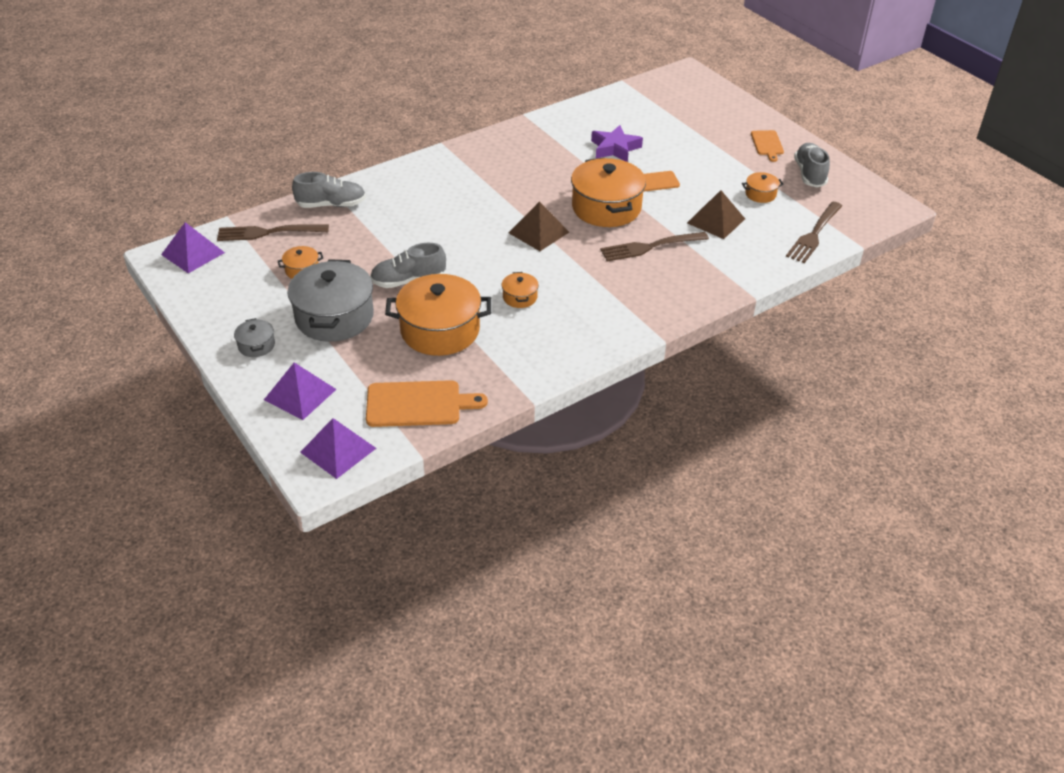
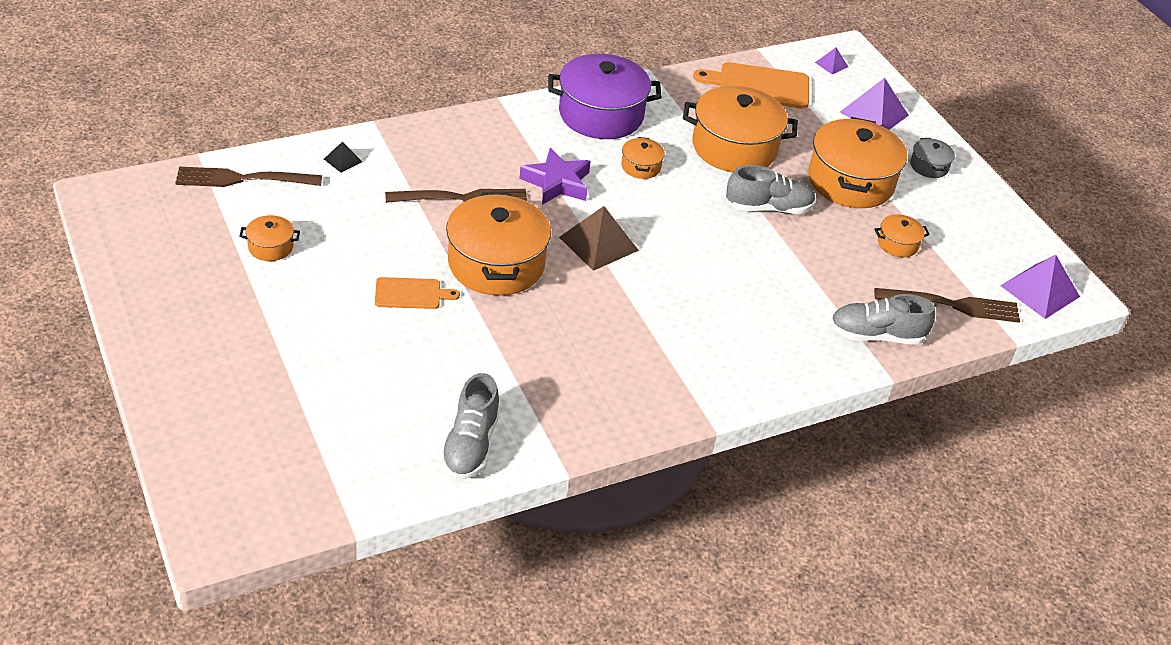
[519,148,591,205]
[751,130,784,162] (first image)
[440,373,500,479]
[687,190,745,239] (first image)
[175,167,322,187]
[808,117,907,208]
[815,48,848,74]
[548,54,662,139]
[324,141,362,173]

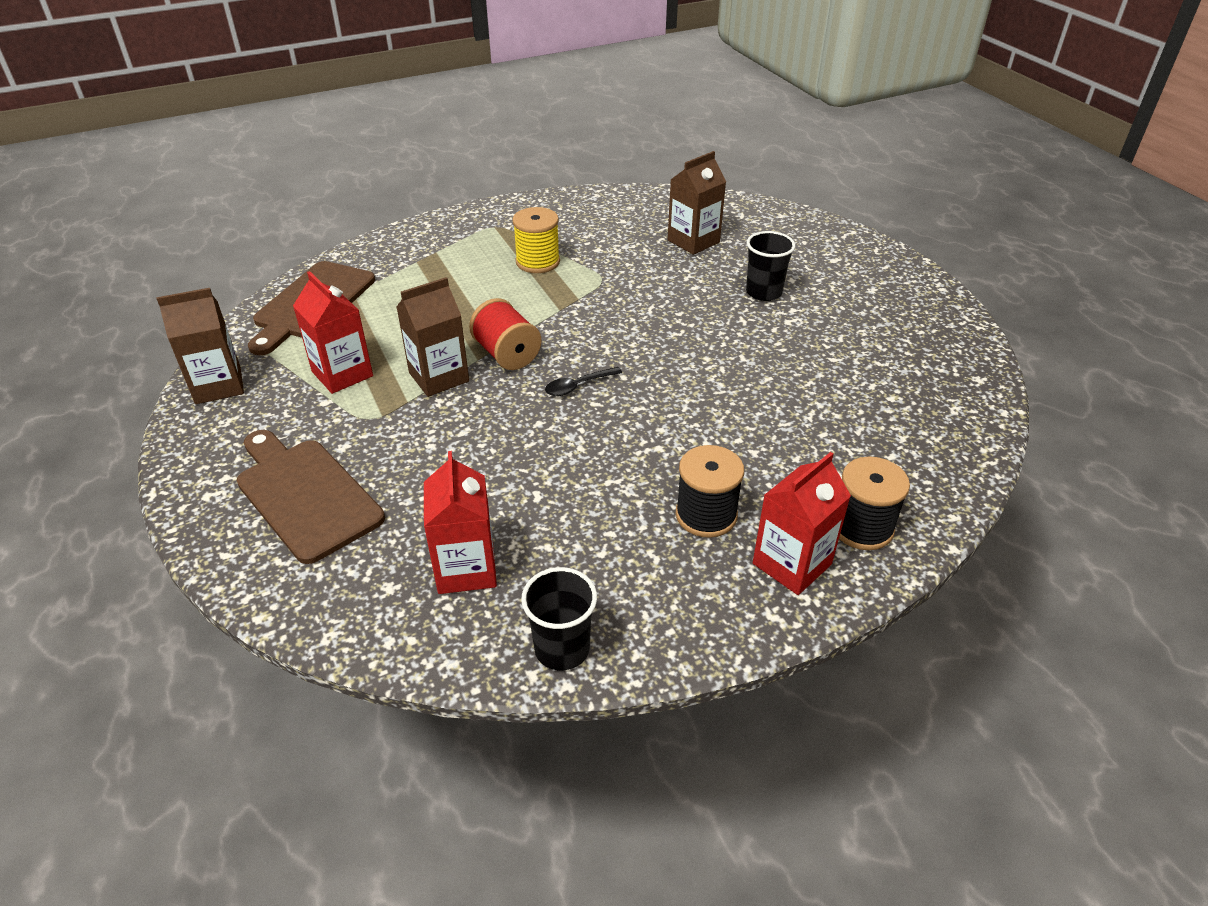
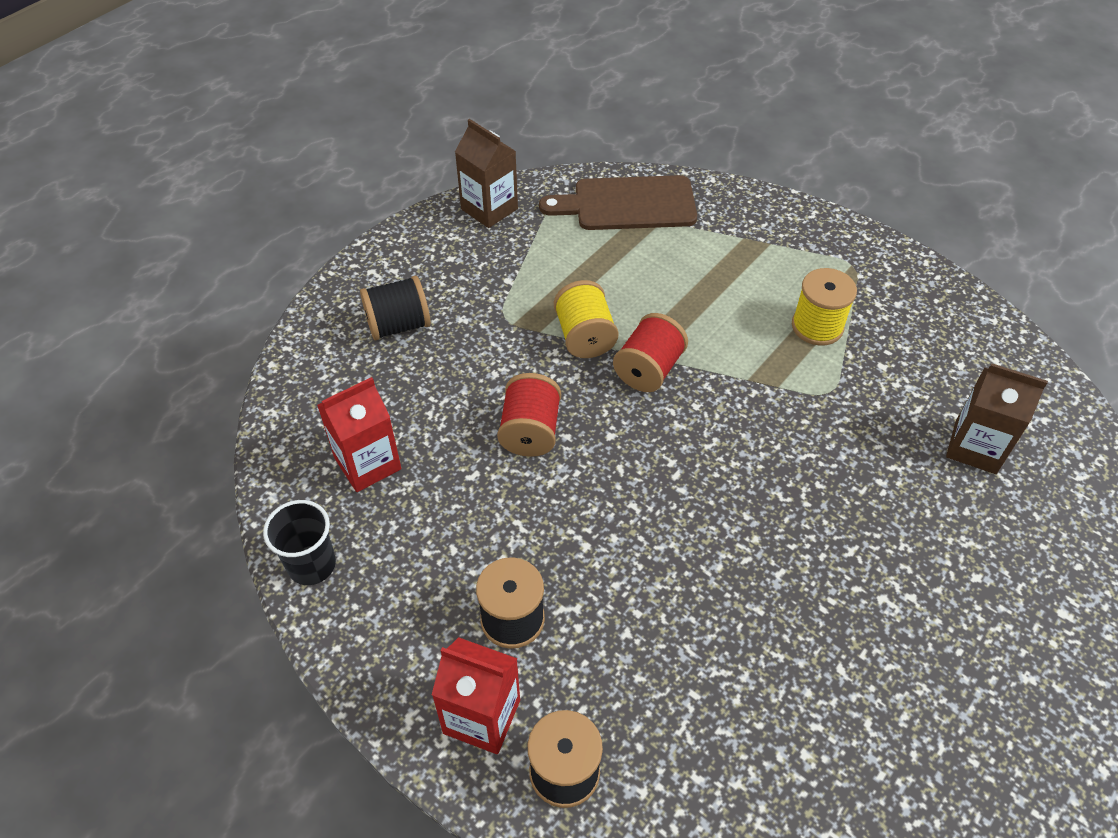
[746,231,795,301] (first image)
[293,271,373,394] (first image)
[554,280,619,358]
[545,367,622,396] (first image)
[360,276,431,340]
[497,373,561,457]

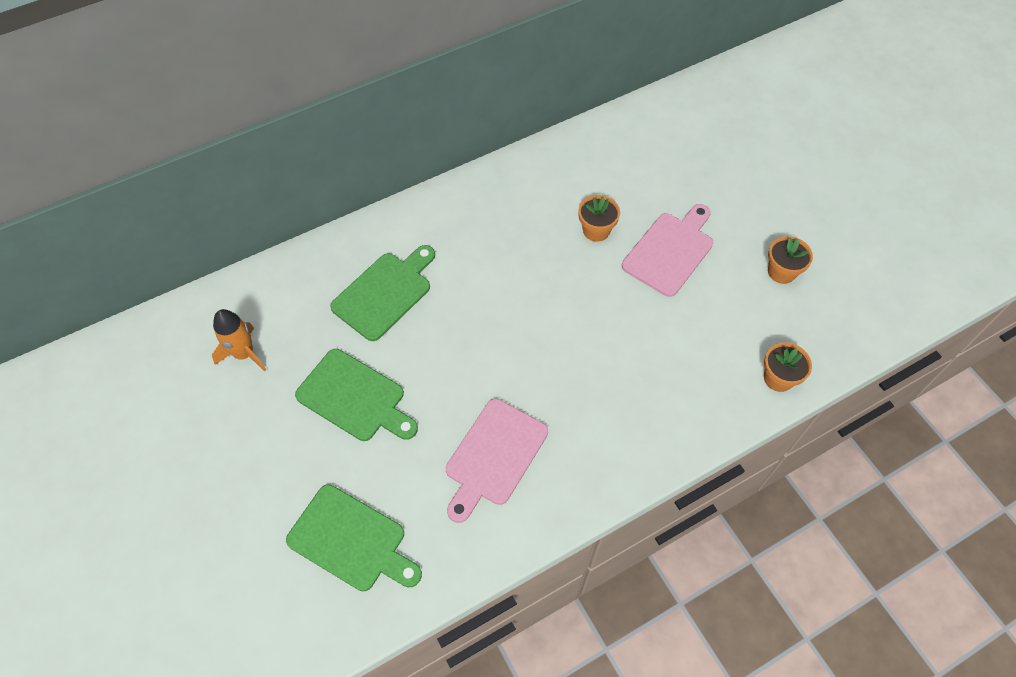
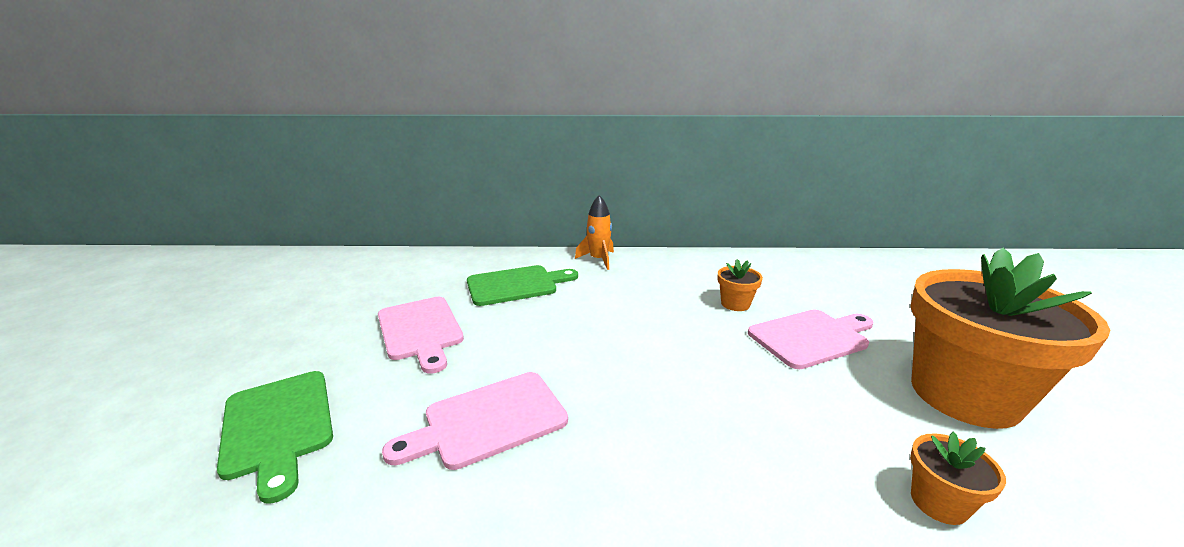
[910,247,1110,429]
[575,195,614,270]
[378,297,464,374]

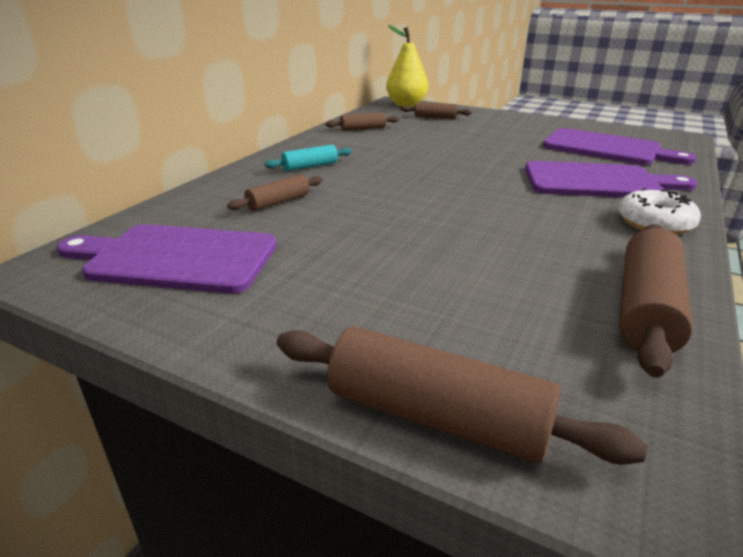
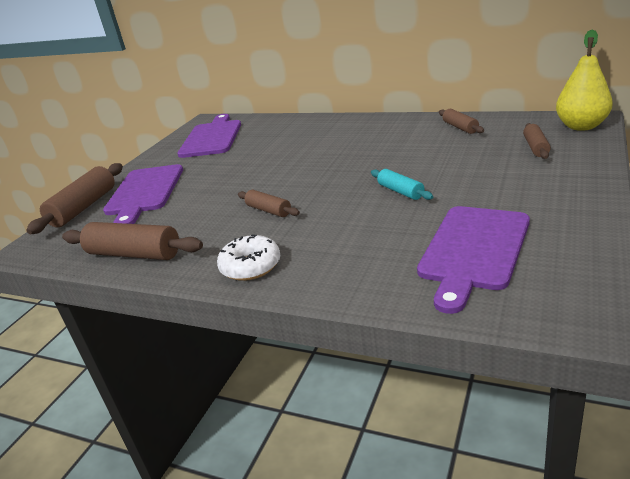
[371,169,433,200]
[103,164,183,224]
[238,190,300,217]

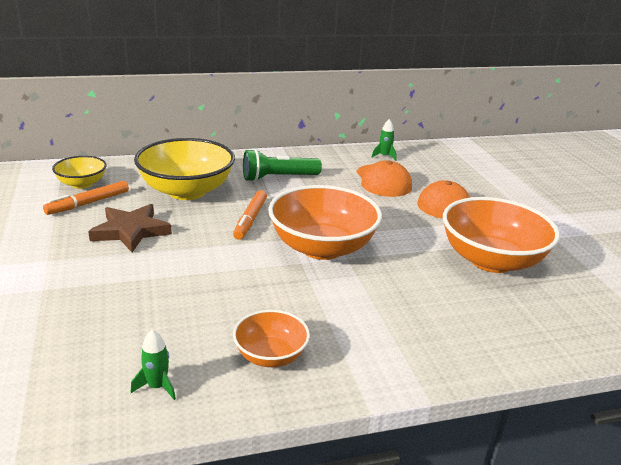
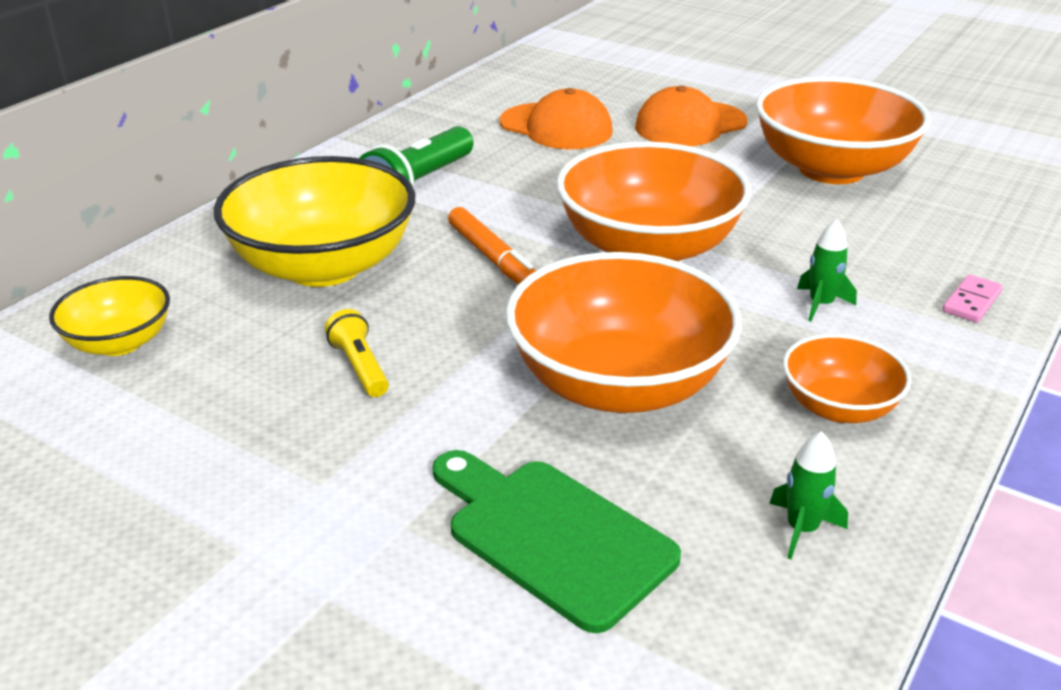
[797,219,857,322]
[43,181,129,215] (first image)
[325,309,389,397]
[506,252,742,413]
[942,274,1003,323]
[433,450,681,633]

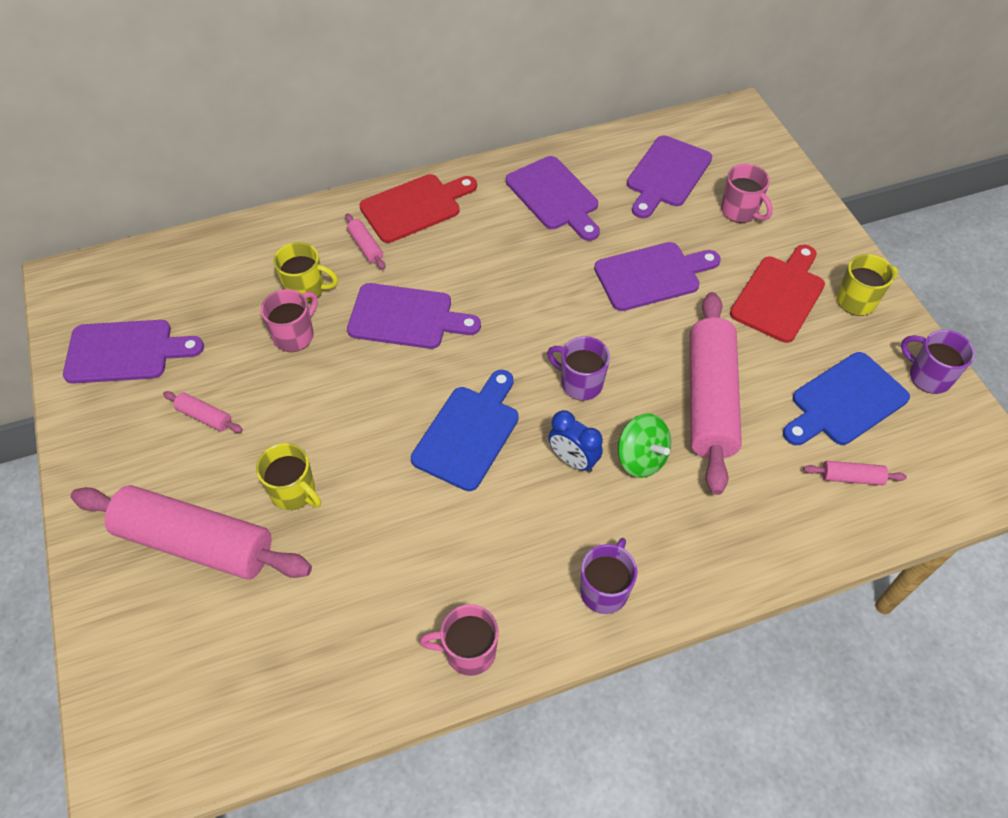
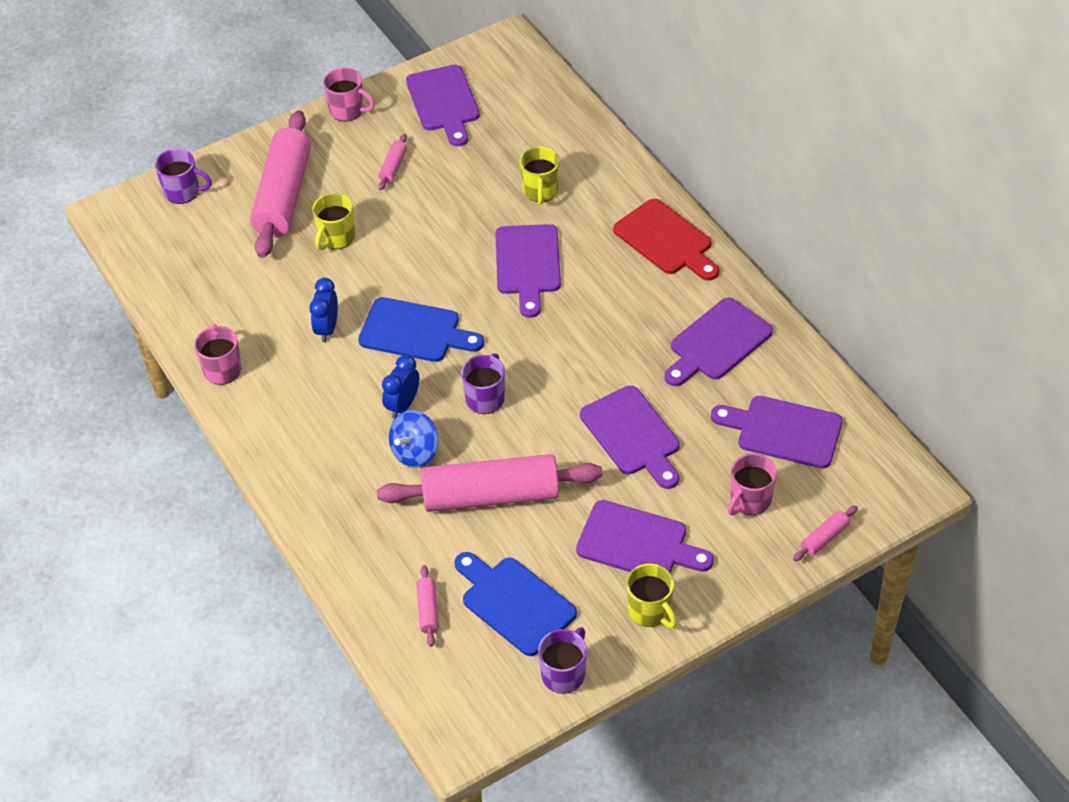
[793,505,858,561]
[576,500,714,573]
[323,68,375,121]
[389,410,439,468]
[155,149,212,204]
[309,278,338,342]

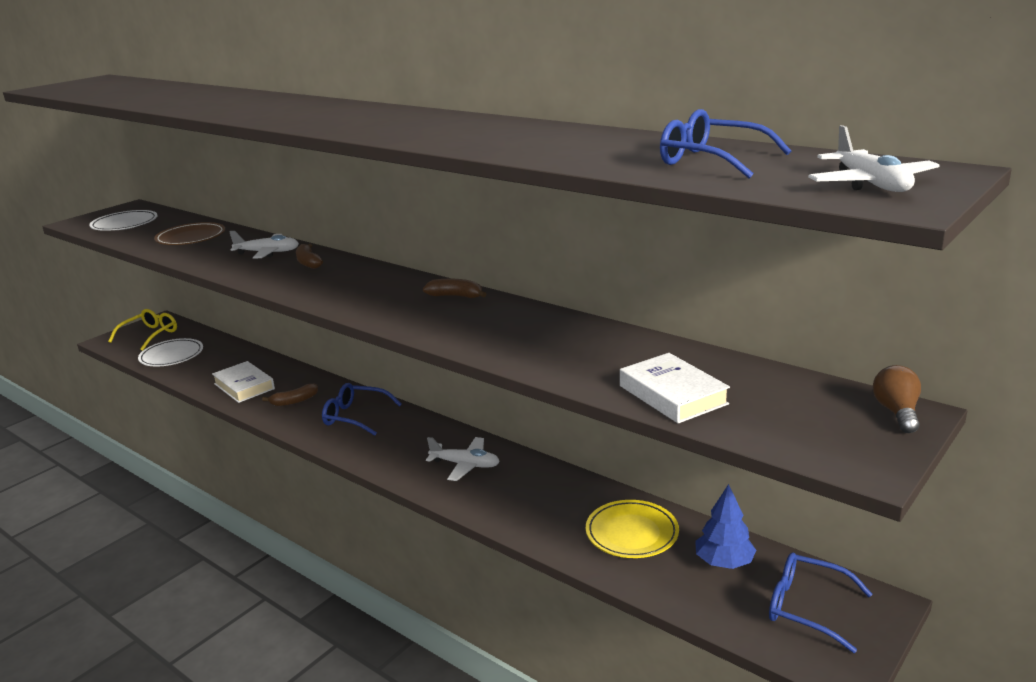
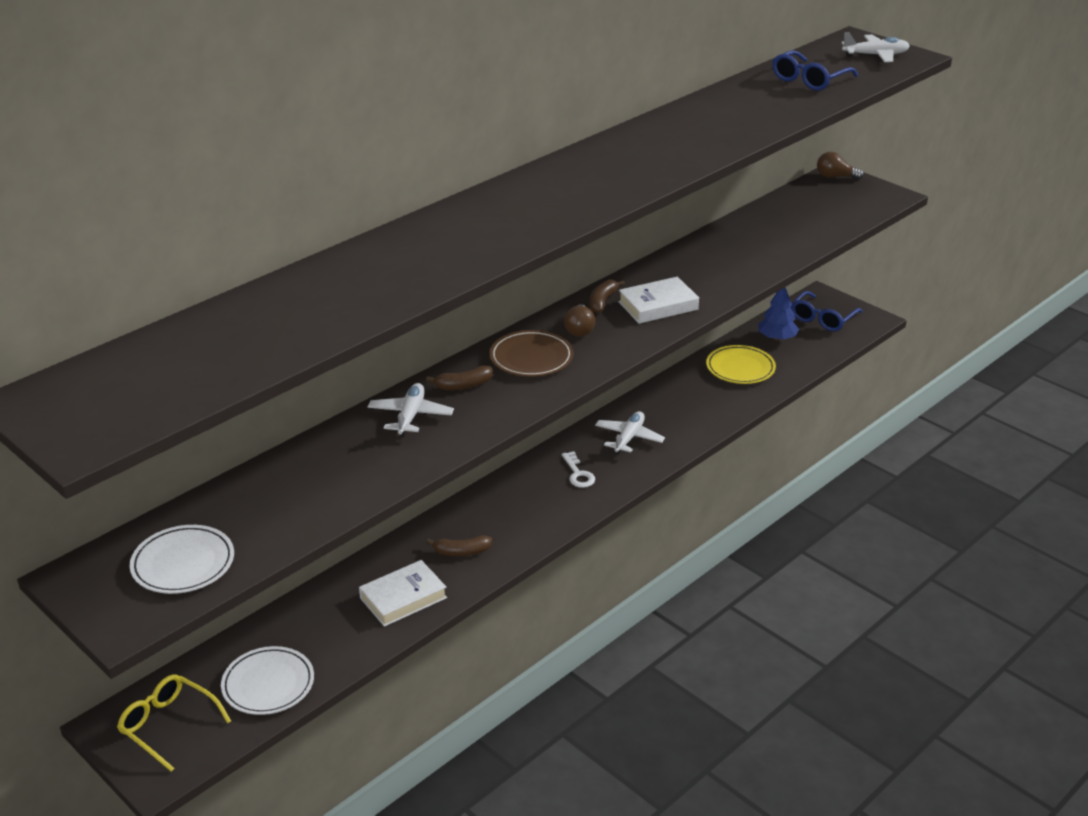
[490,330,573,377]
[618,277,699,324]
[322,383,402,436] (first image)
[426,535,492,556]
[564,304,595,337]
[562,451,595,488]

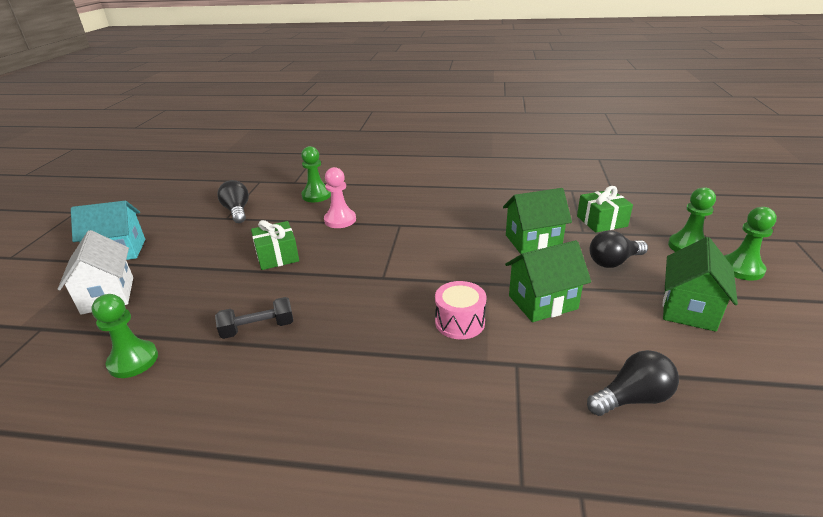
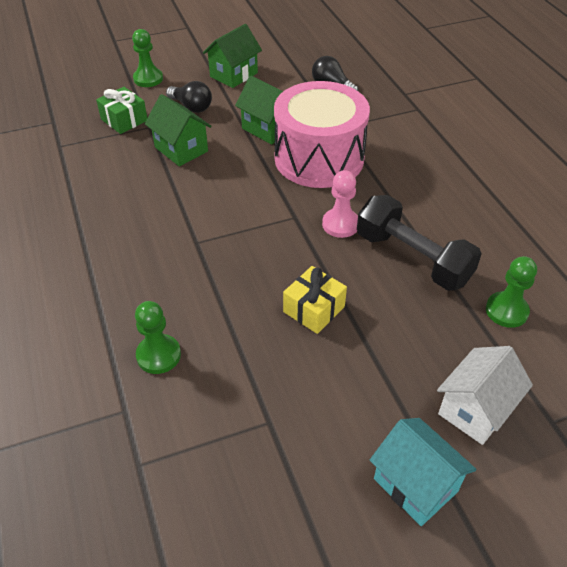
[322,170,358,238]
[217,180,249,223] (first image)
[724,207,777,281] (first image)
[283,266,347,334]
[203,24,262,88]
[274,81,370,188]
[357,195,481,291]

